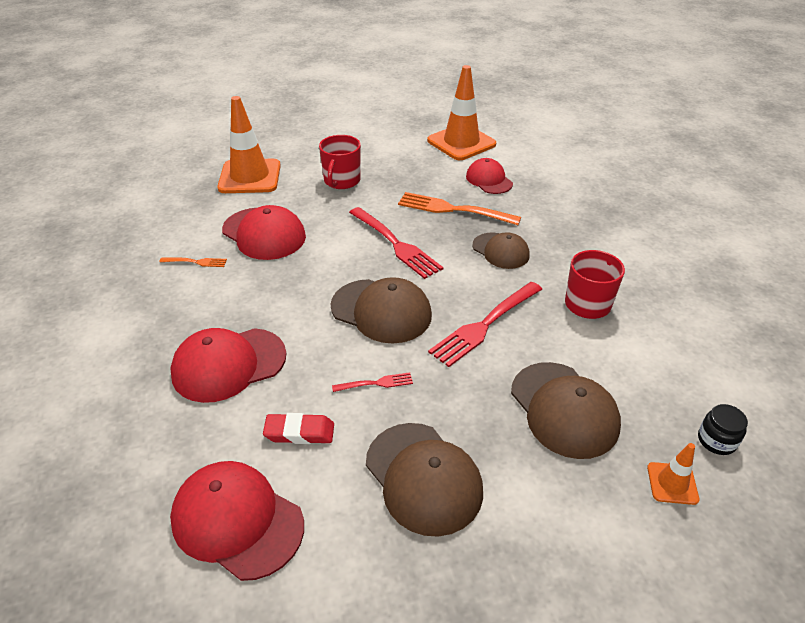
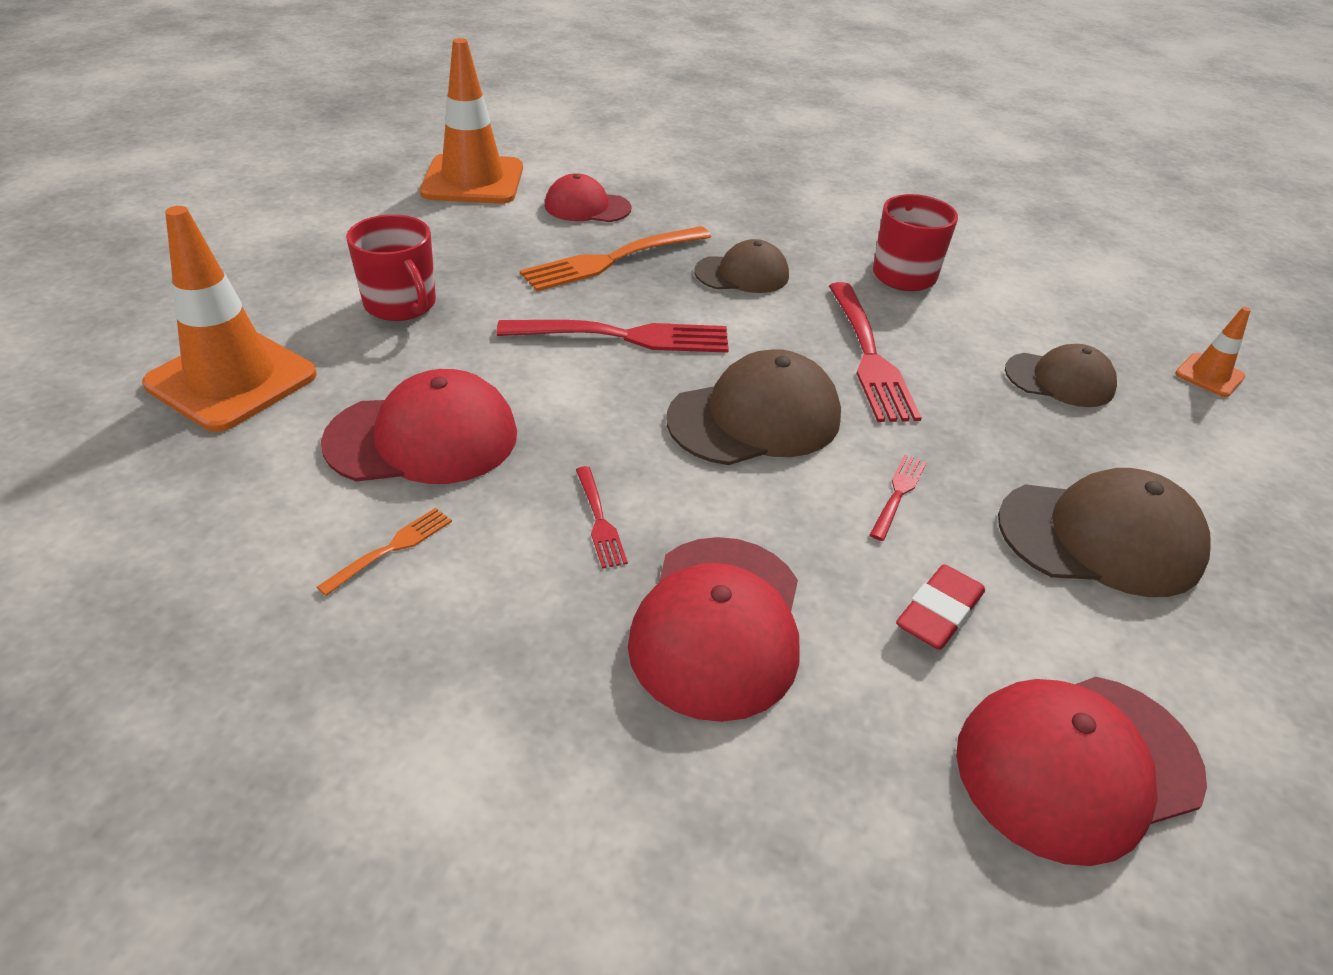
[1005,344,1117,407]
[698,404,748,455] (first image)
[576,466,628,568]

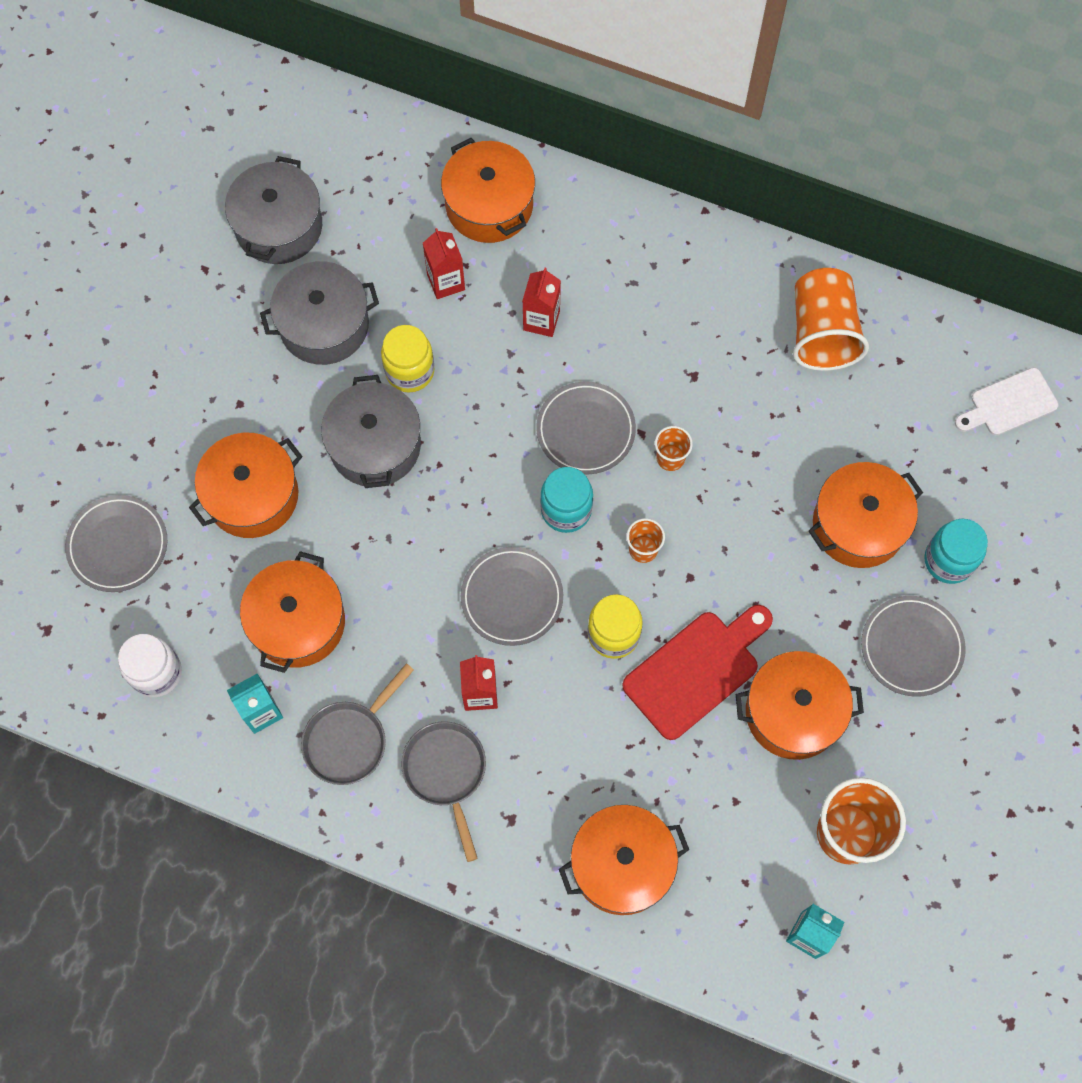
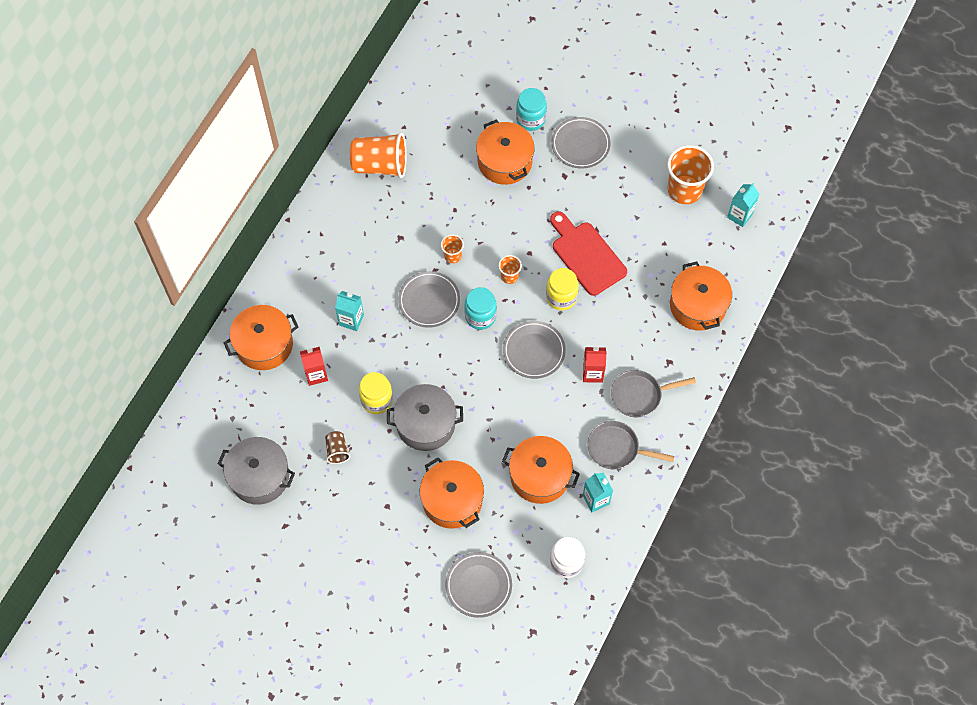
[325,431,350,464]
[335,291,364,331]
[955,368,1058,436] (first image)
[736,651,864,760] (first image)
[588,421,674,469]

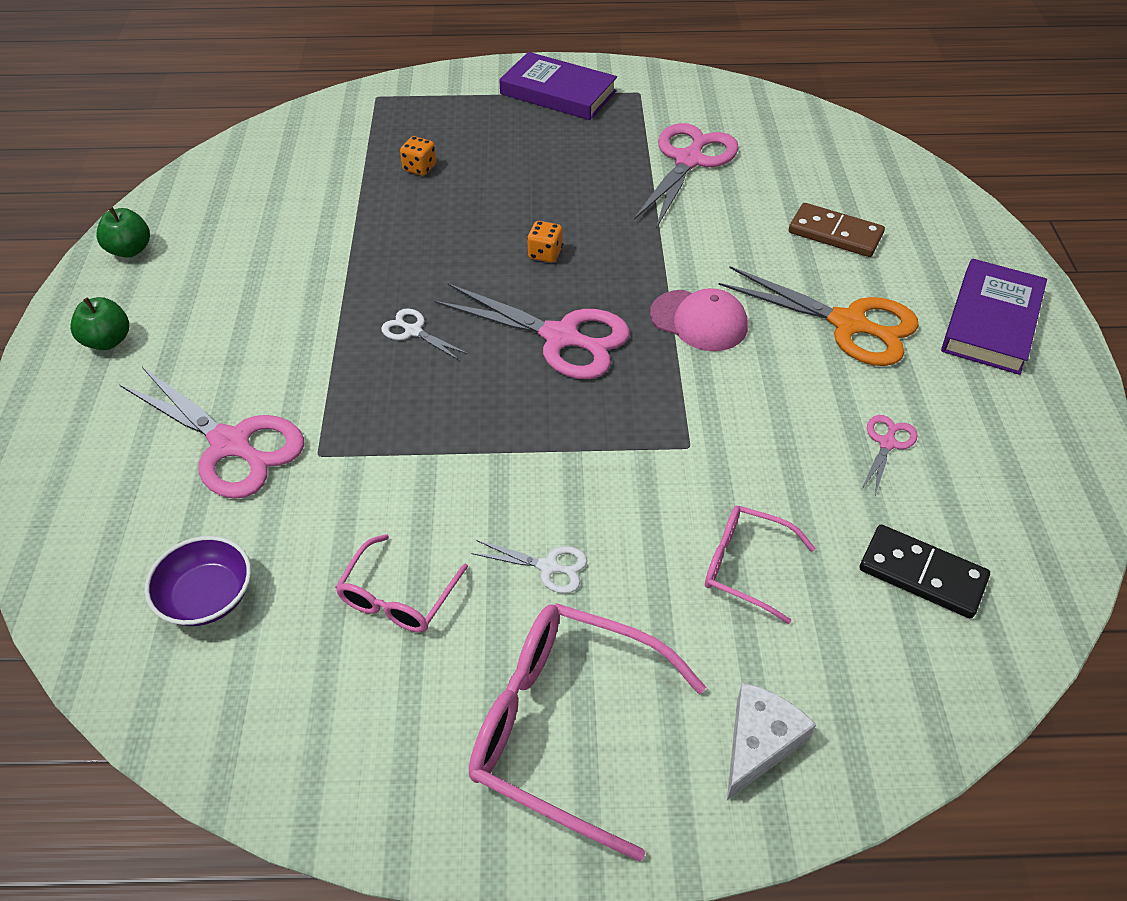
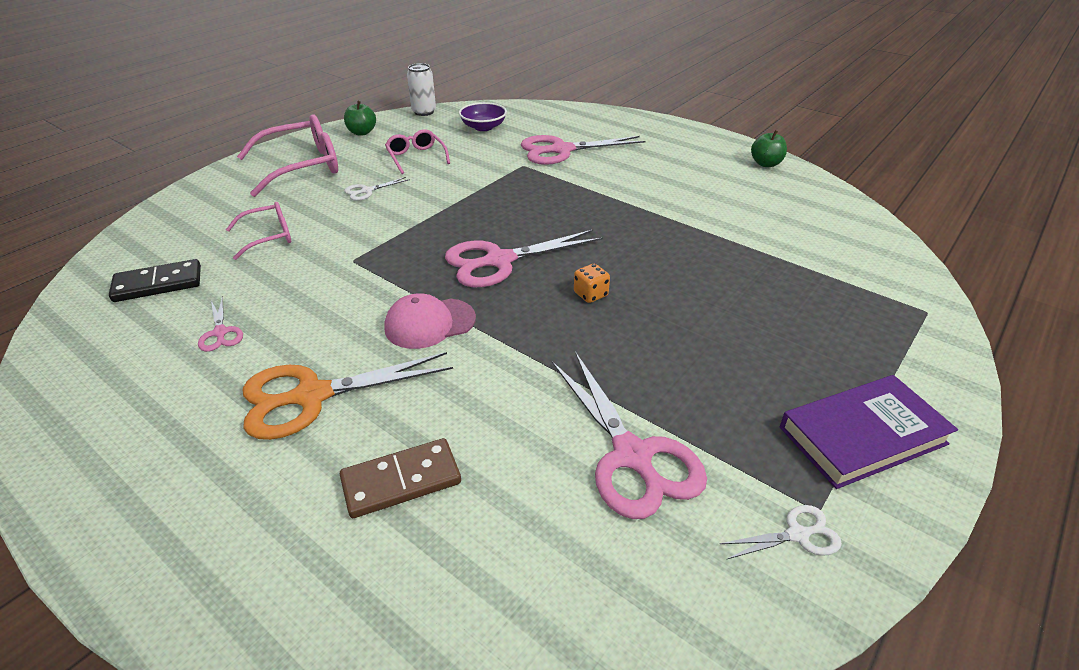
[400,136,436,176] (first image)
[941,258,1047,375] (first image)
[344,101,376,135]
[720,505,842,559]
[727,683,816,800] (first image)
[407,63,436,116]

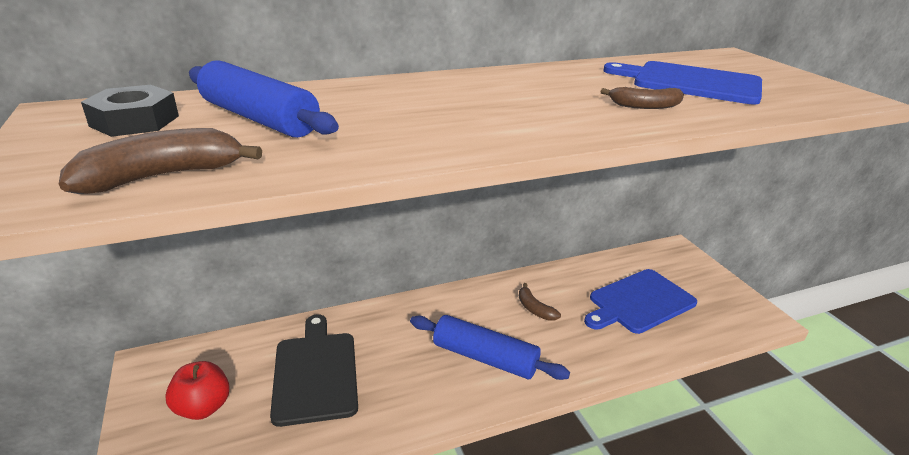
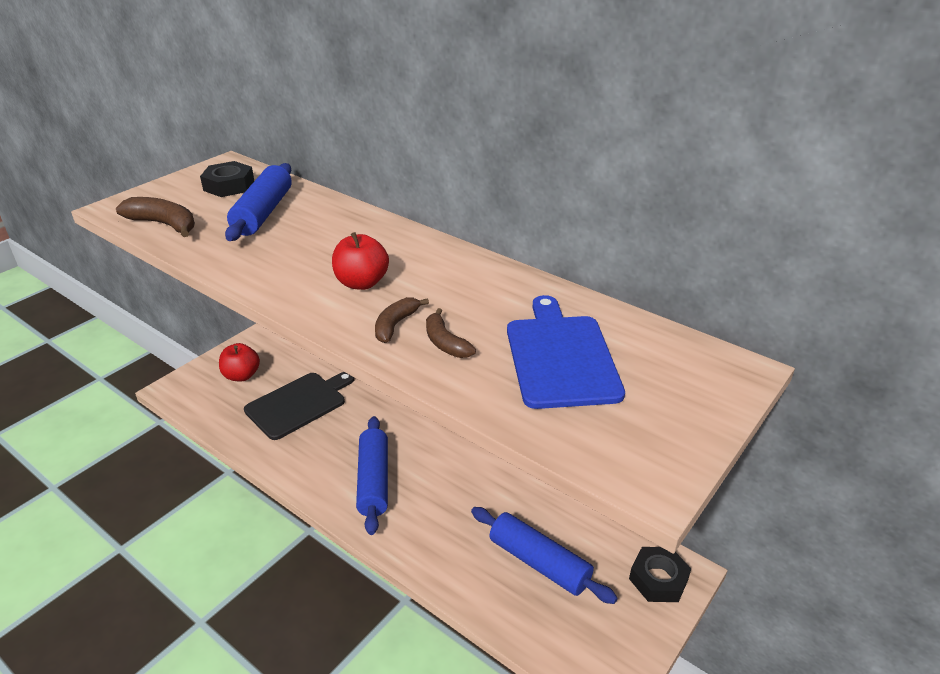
[471,507,618,604]
[375,297,429,343]
[332,232,389,290]
[629,547,691,602]

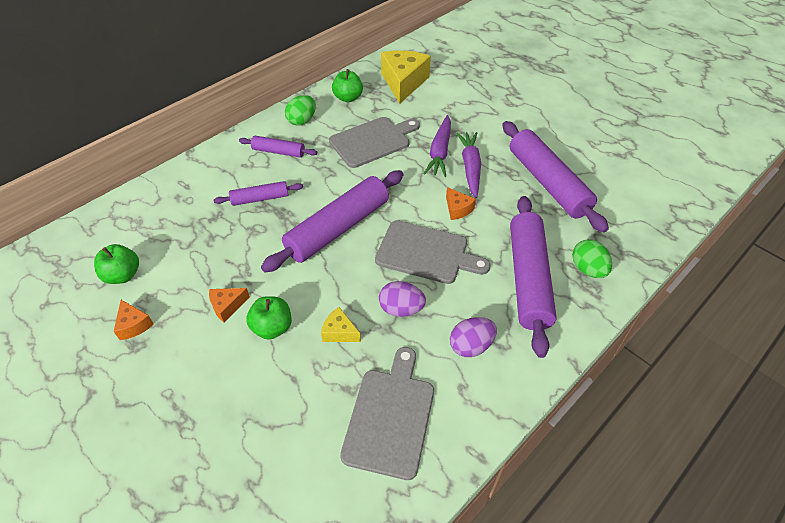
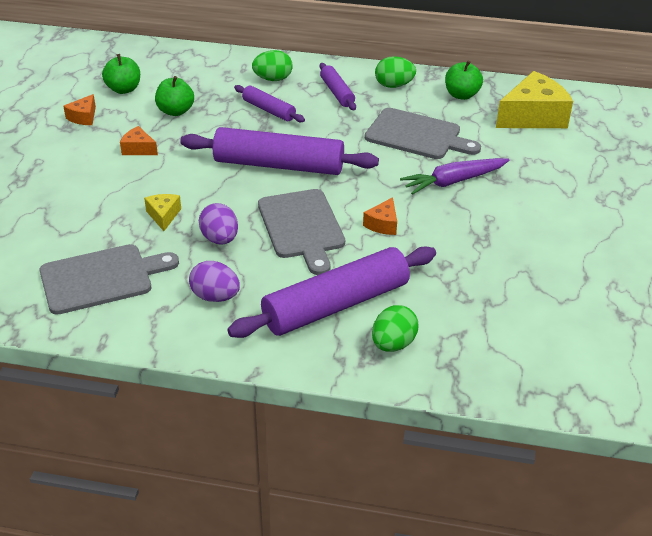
[502,121,609,232] (first image)
[456,132,481,198] (first image)
[155,76,194,116]
[252,50,293,81]

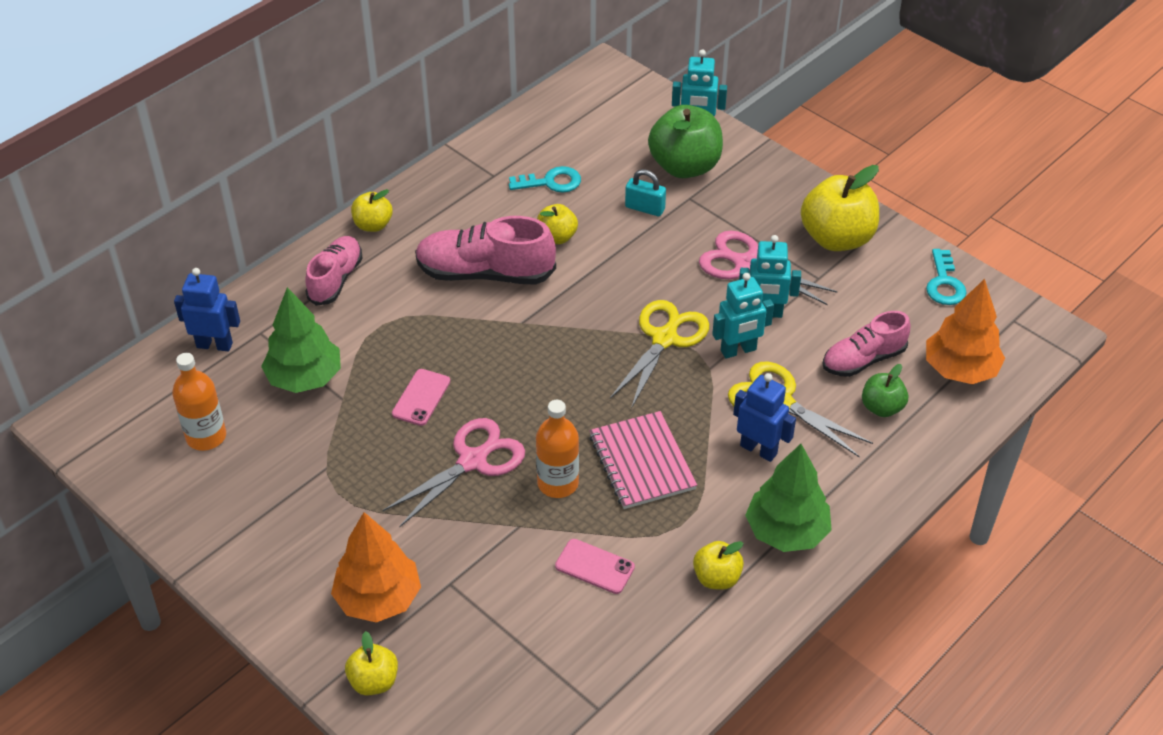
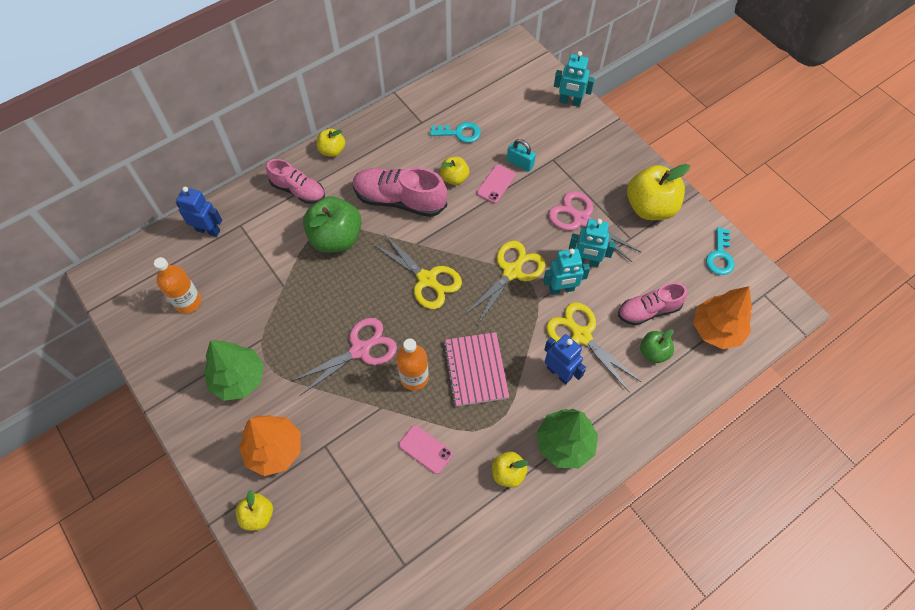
[303,196,362,253]
[266,159,325,204]
[204,340,264,401]
[477,164,516,203]
[373,233,462,309]

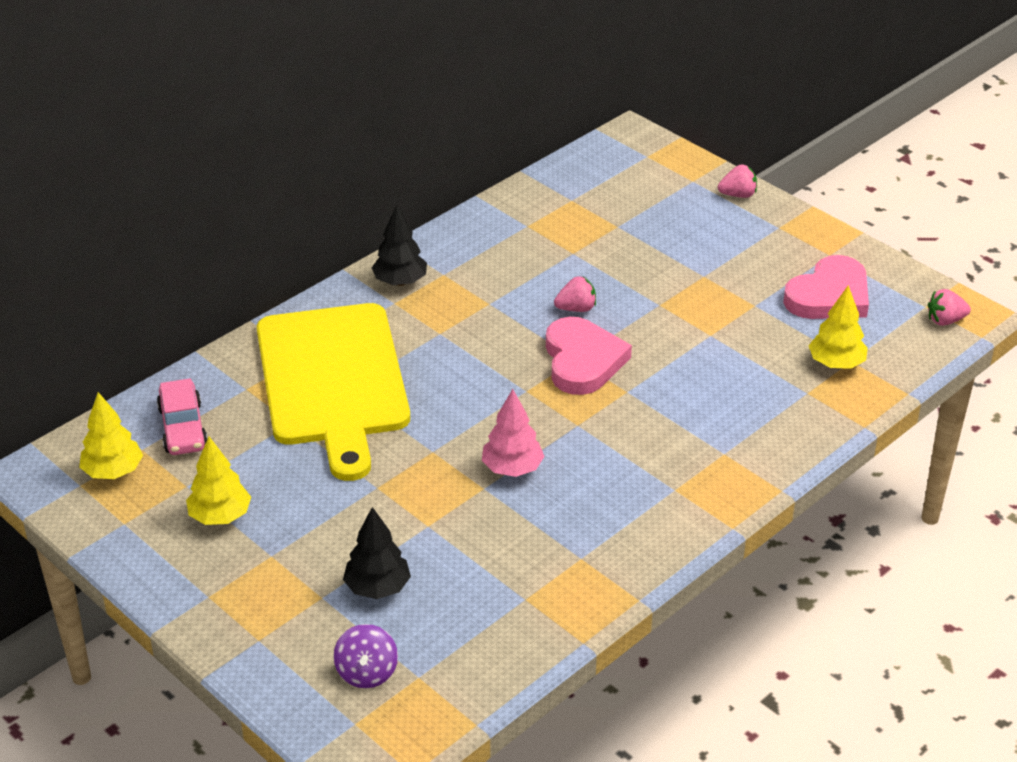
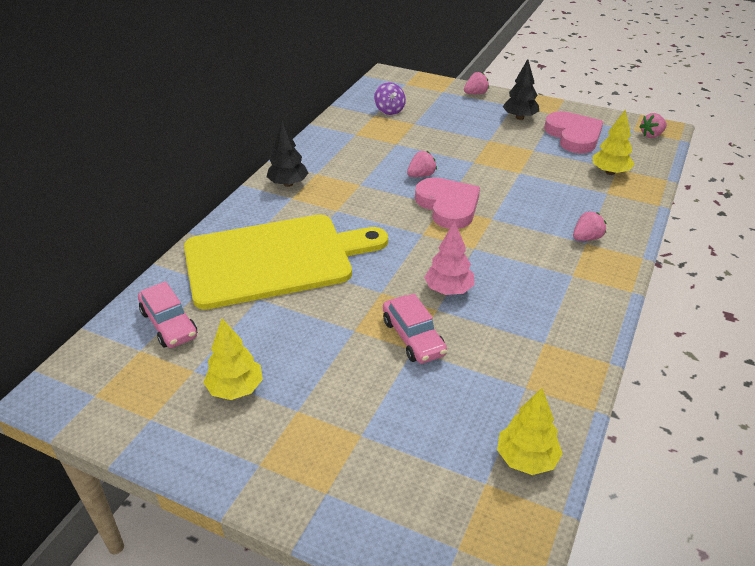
[544,111,603,153]
[184,214,388,310]
[497,388,563,475]
[502,59,539,120]
[374,82,406,115]
[573,211,606,241]
[383,294,447,364]

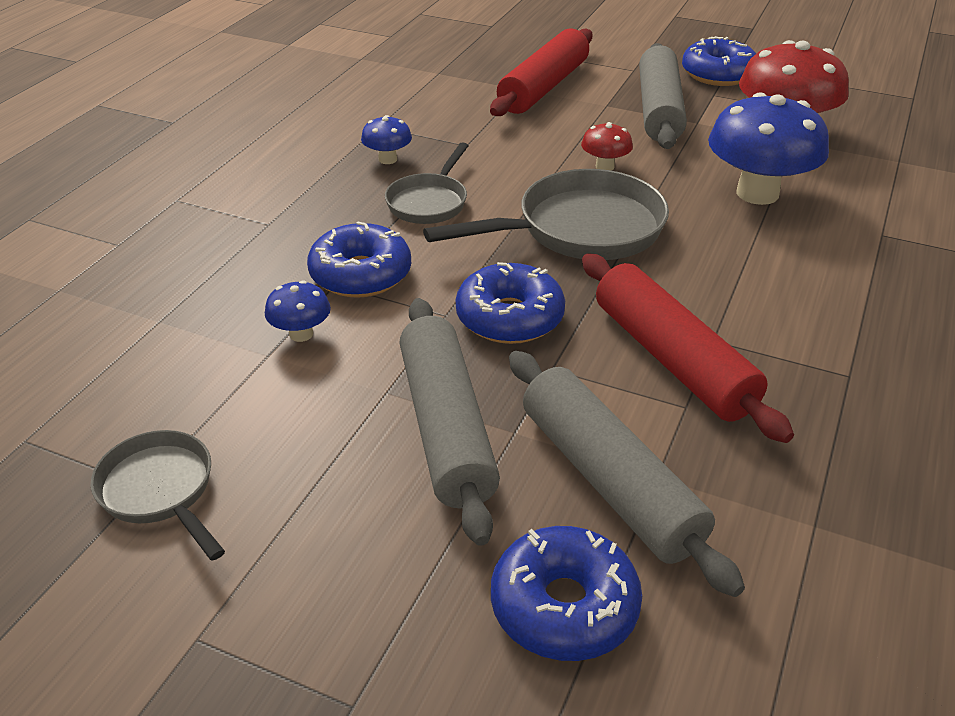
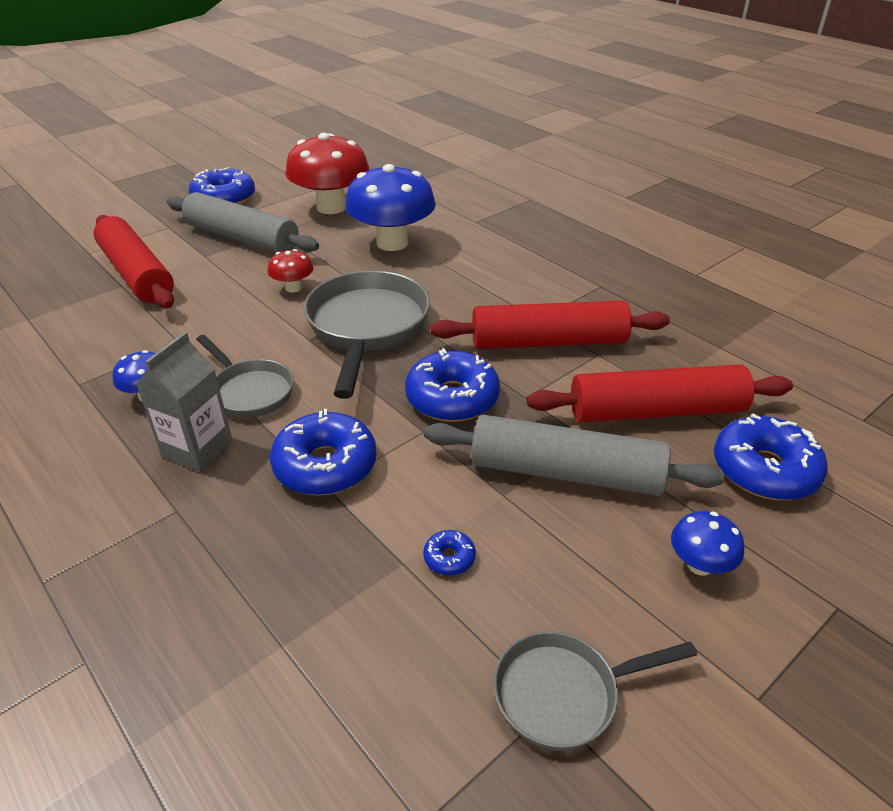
[671,511,744,575]
[527,365,793,422]
[136,332,233,472]
[423,530,476,575]

